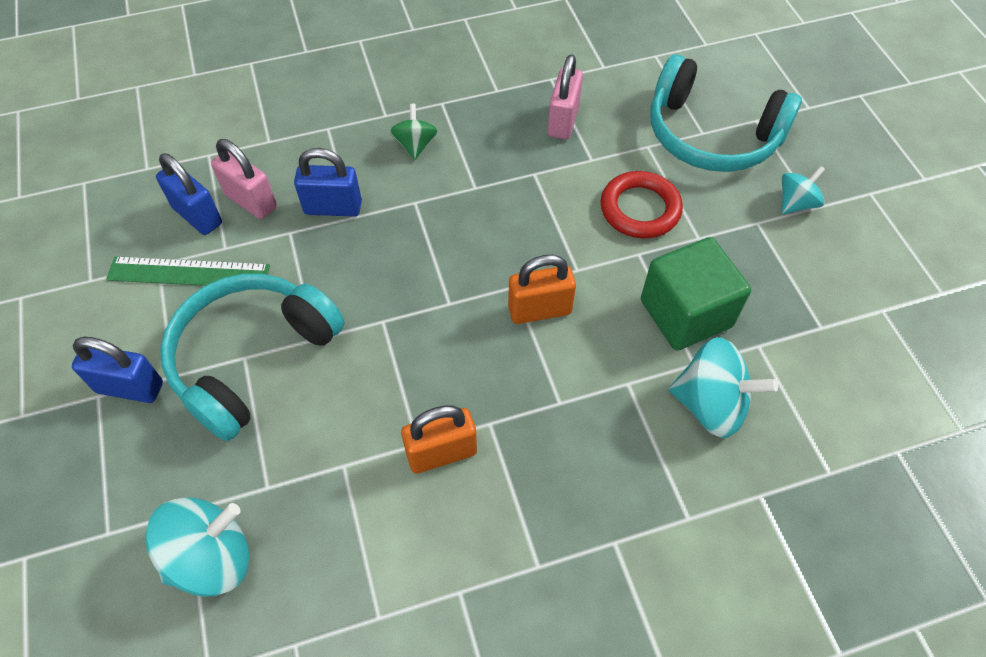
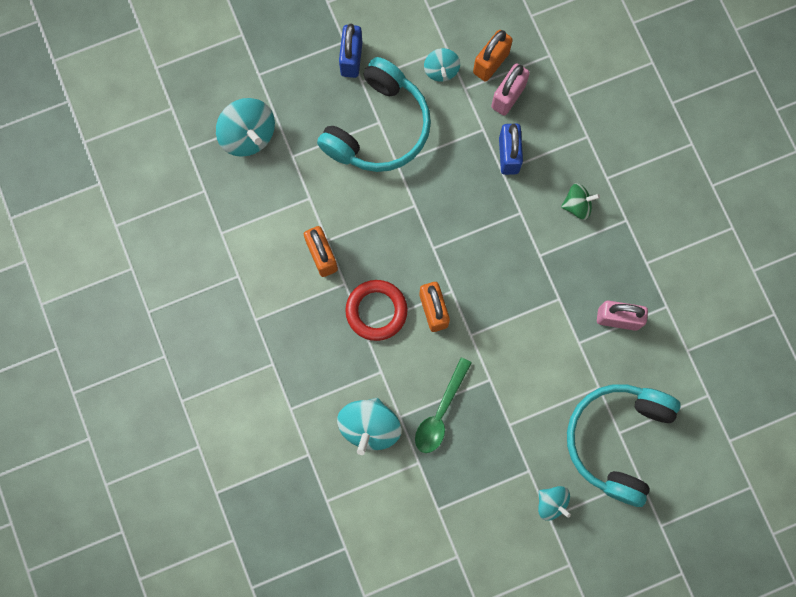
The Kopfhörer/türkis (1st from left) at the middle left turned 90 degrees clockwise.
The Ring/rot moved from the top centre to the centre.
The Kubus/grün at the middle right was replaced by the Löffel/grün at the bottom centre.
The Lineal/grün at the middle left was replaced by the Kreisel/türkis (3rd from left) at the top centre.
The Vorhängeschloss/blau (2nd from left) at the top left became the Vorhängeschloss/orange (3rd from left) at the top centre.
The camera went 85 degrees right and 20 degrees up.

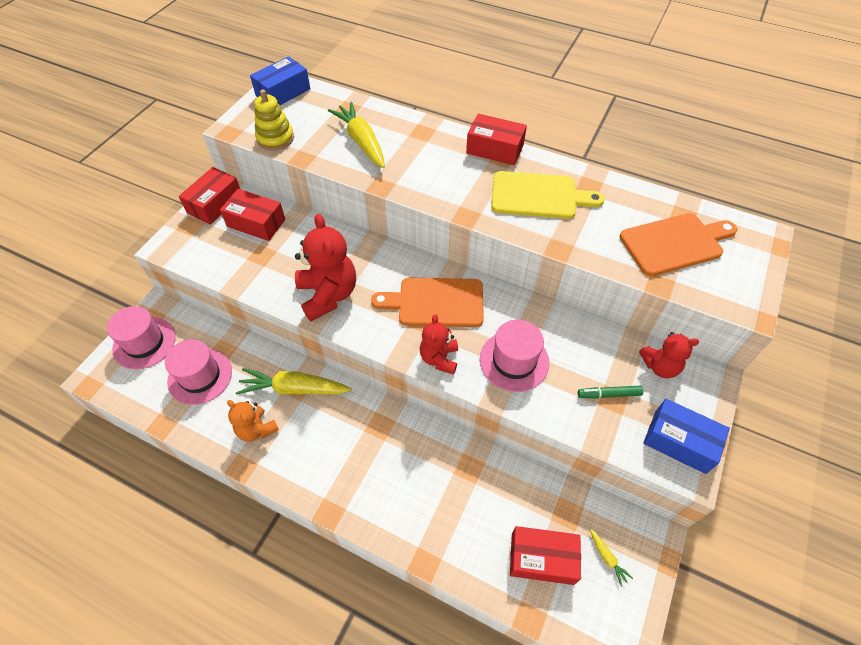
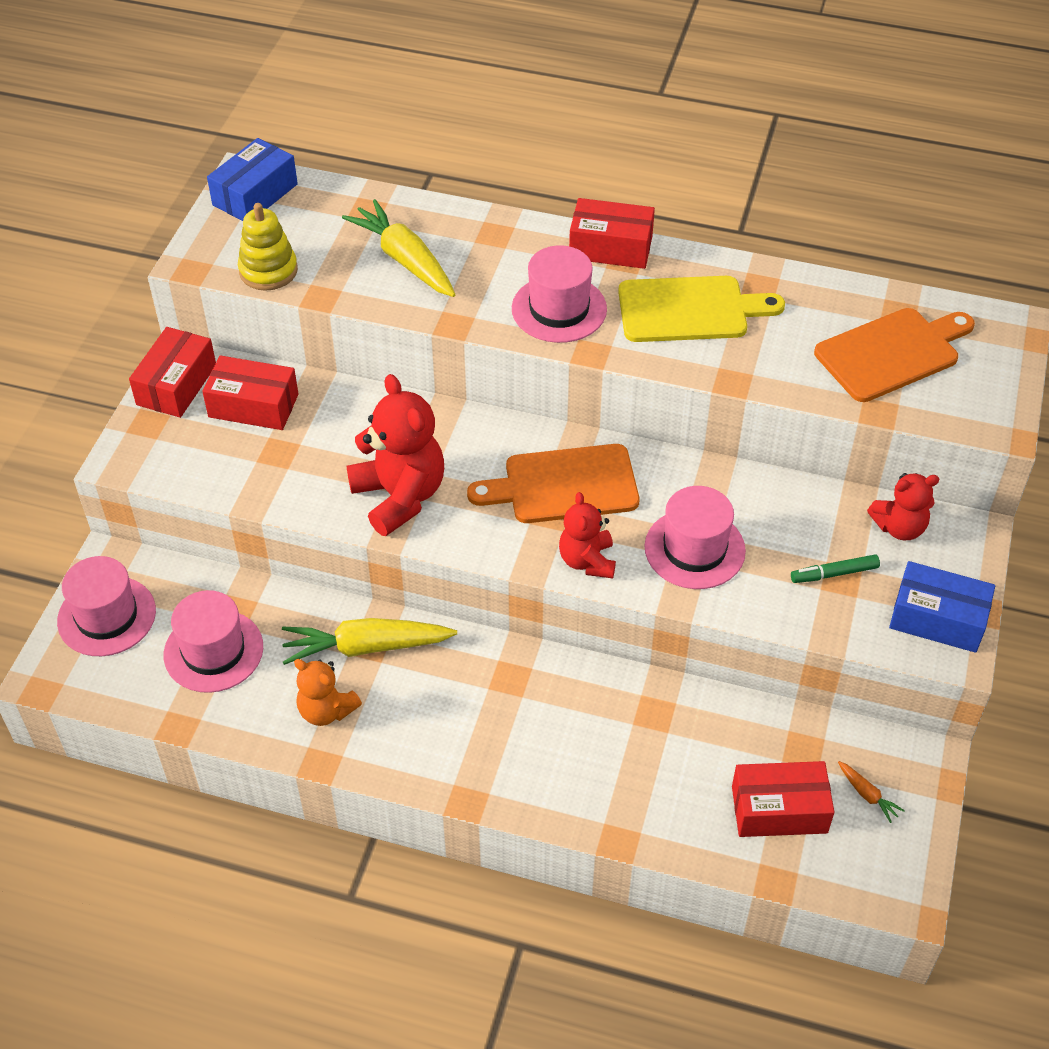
The Hut/rosa (3rd from left) at the top centre appeared.
The Karotte/gelb (3rd from left) at the bottom right became the Karotte/orange at the bottom right.
The camera went 10 degrees left and 5 degrees down.

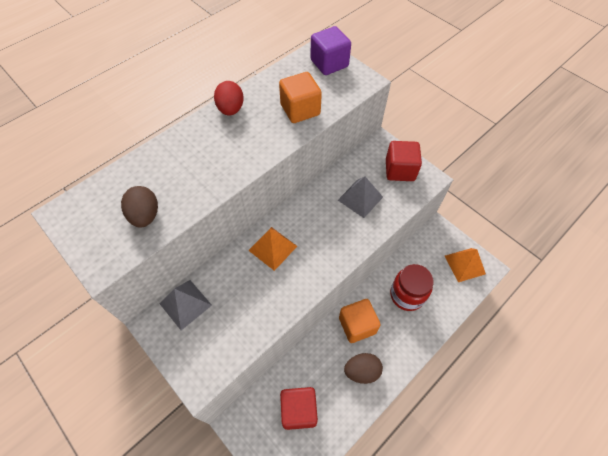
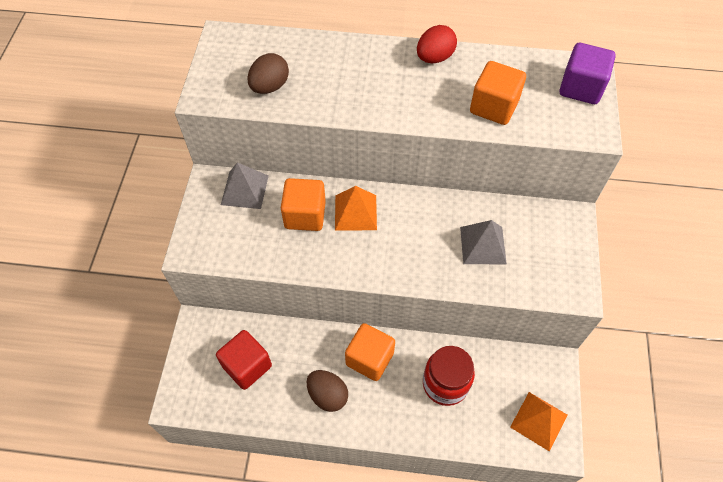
The Kubus/orange (1st from left) at the centre appeared.
The Kubus/rot (2nd from left) at the centre disappeared.
The camera went 50 degrees right and 0 degrees up.

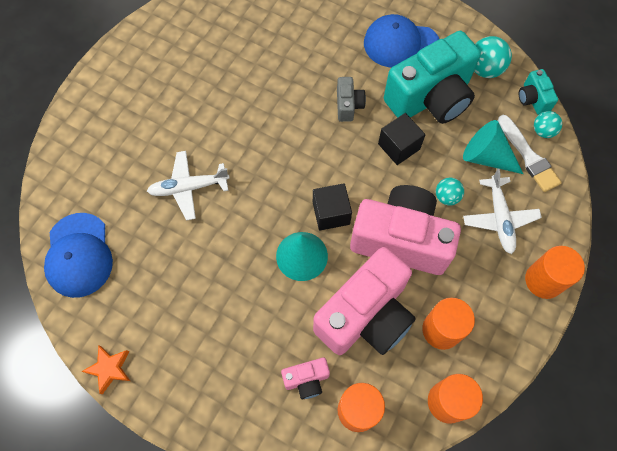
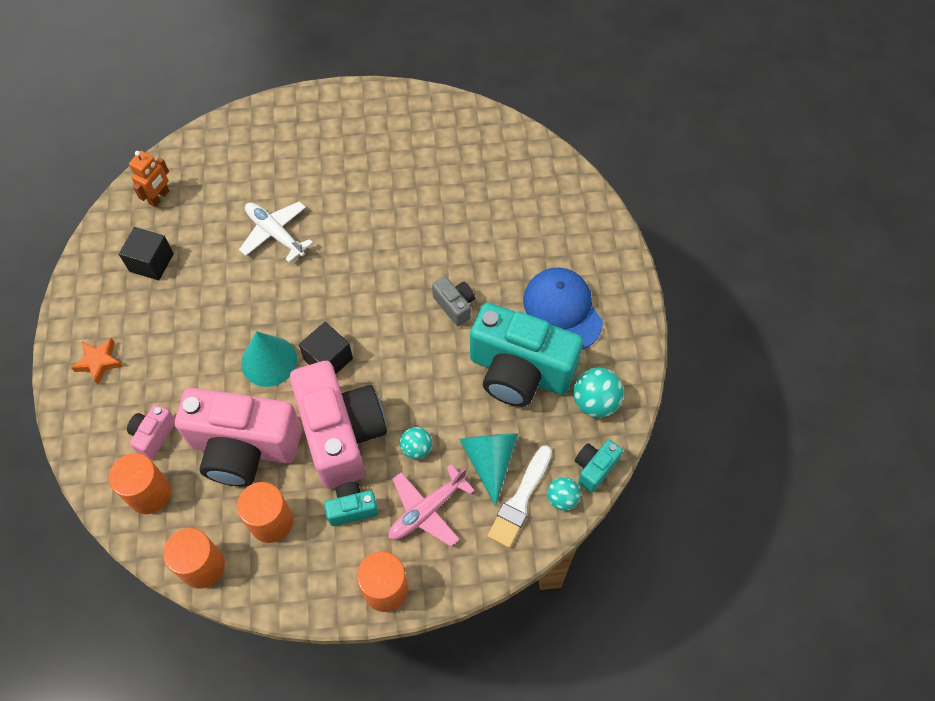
The Stern/orange moved from the bottom left to the middle left.
The Kubus/schwarz (2nd from left in the first image) moved from the top centre to the middle left.
The Kamera/rosa (1st from left) at the bottom centre turned 75 degrees clockwise.
The Kappe/blau (1st from left) at the middle left was replaced by the Roboter/orange at the top left.
The Kamera/türkis (1st from left) at the bottom centre appeared.
The Flugzeug/weiß (2nd from left) at the middle right became the Flugzeug/rosa at the bottom centre.
The Kamera/grau at the top centre turned 90 degrees counterclockwise.
The camera went 55 degrees right and 5 degrees down.

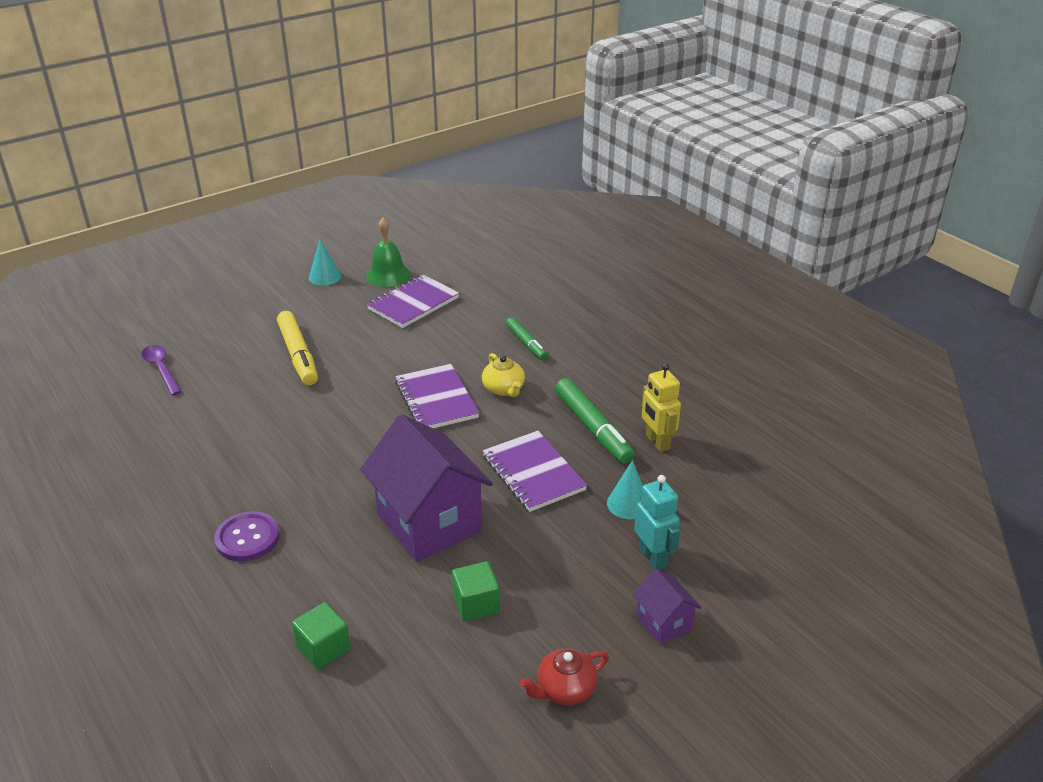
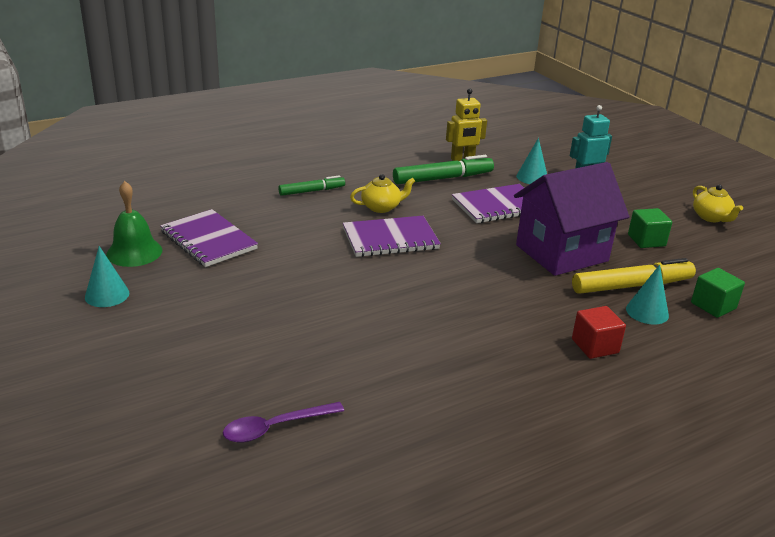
The Filzstift/gelb moved from the middle left to the middle right.
The Knopf/lila at the bottom left was replaced by the Kubus/rot at the middle right.
The Kegel/türkis (3rd from left) at the middle right appeared.
The Teekanne/rot at the bottom centre became the Teekanne/gelb (2nd from left) at the middle right.
The Haus/lila (2nd from left) at the bottom centre disappeared.
The camera went 85 degrees left and 5 degrees down.

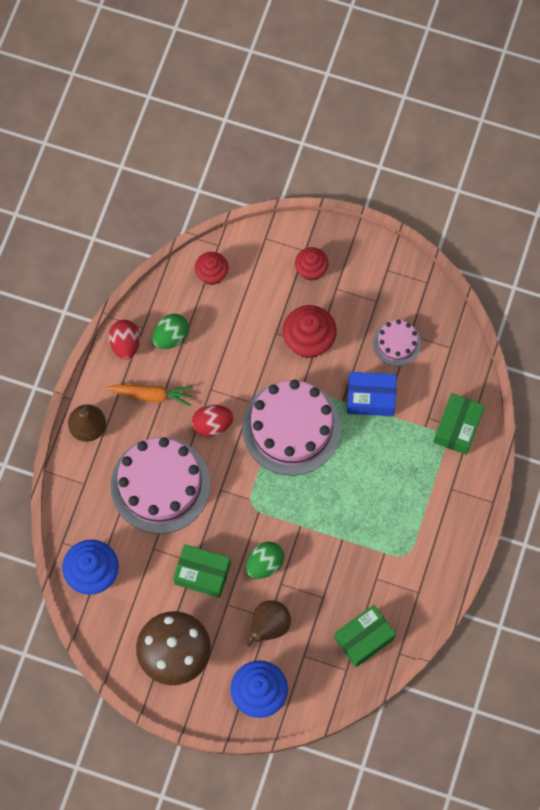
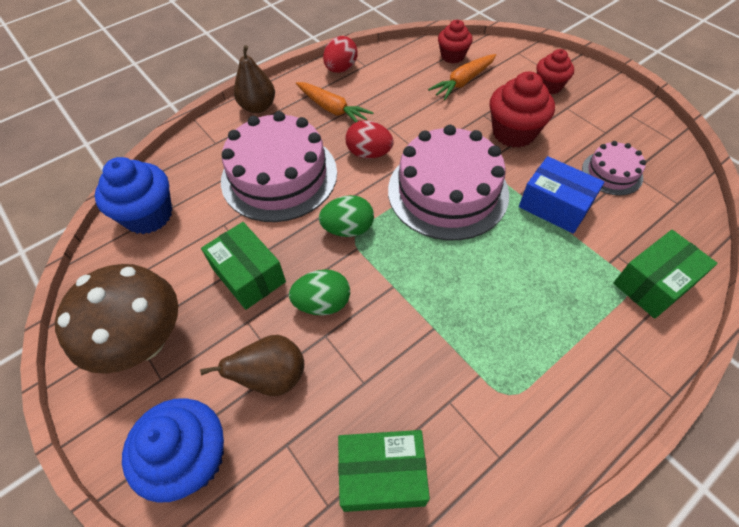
The Ei/grün (1st from left in the first image) moved from the middle left to the centre.
The Karotte/orange (2nd from left) at the top centre appeared.
The camera went 35 degrees right and 15 degrees down.

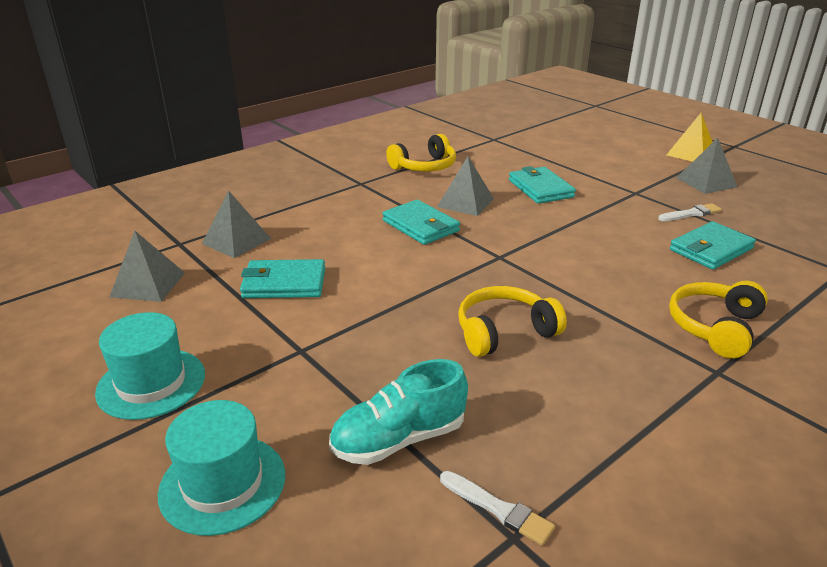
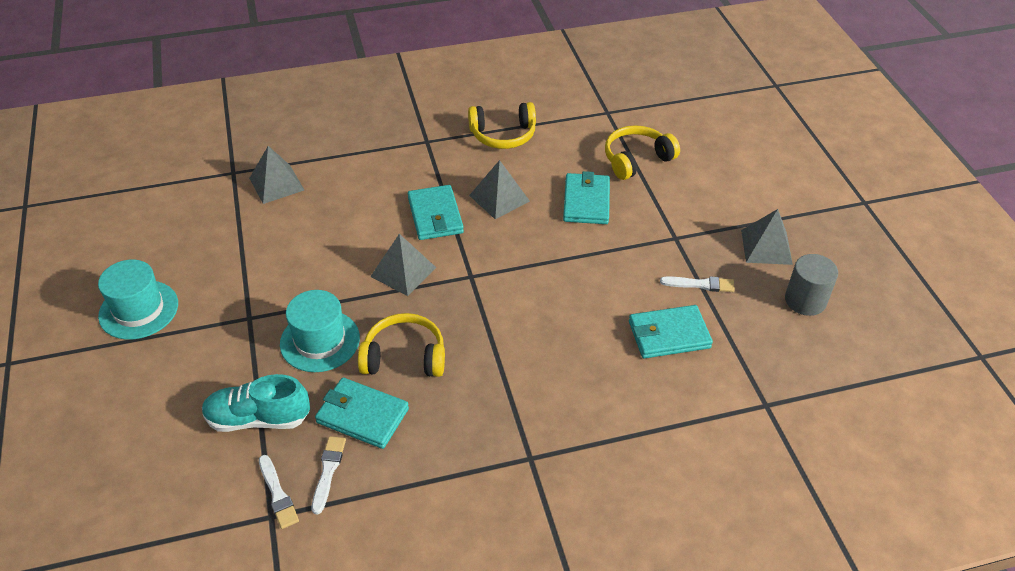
The Hut/türkis (2nd from left) moved from the bottom left to the middle left.
The Pinsel/weiß (2nd from left) at the bottom left appeared.
The Geldbörse/türkis (1st from left) moved from the centre to the bottom centre.
The Pyramide/grau (1st from left in the first image) moved from the middle left to the centre.
The Kopfhörer/gelb (3rd from left) moved from the middle right to the top centre.
The Vollzylinder/grau at the middle right appeared.
The Pyramide/gelb at the top right disappeared.
The camera went 25 degrees right and 15 degrees up.

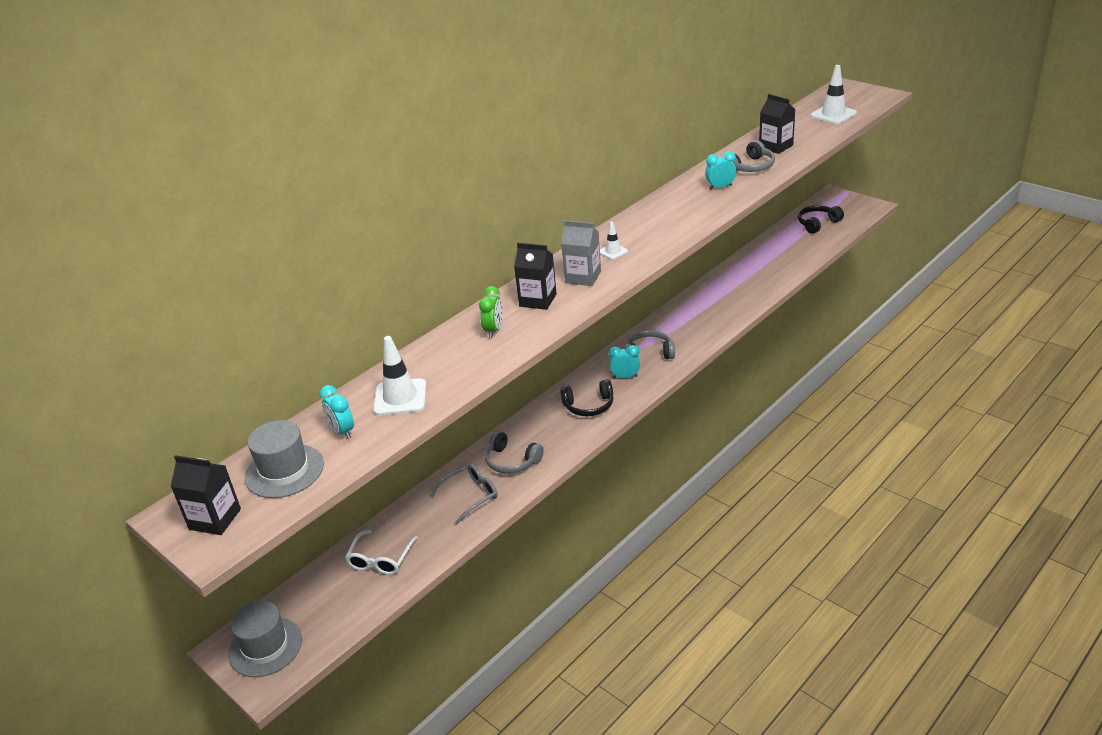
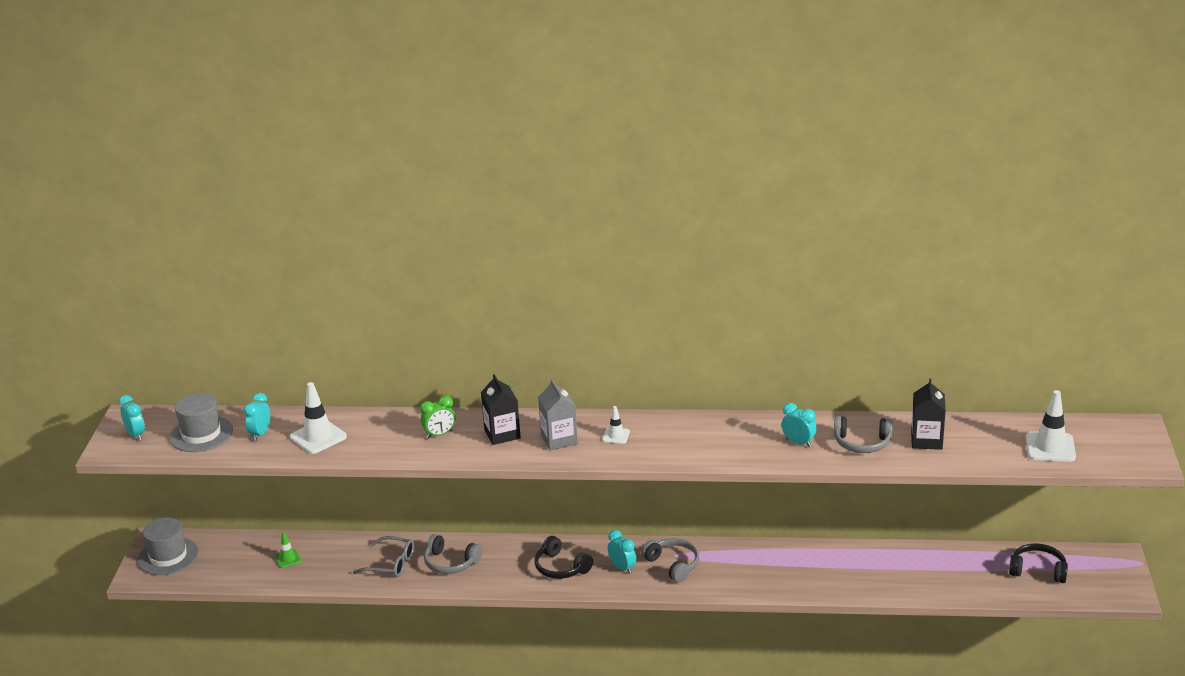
The Getränkekarton/schwarz (1st from left) at the bottom left was replaced by the Wecker/türkis (1st from left) at the middle left.
The Brille/weiß at the bottom centre was replaced by the Leitkegel/grün at the bottom left.
The Kopfhörer/grau (1st from left) at the centre turned 60 degrees counterclockwise.
The camera went 50 degrees right and 5 degrees down.

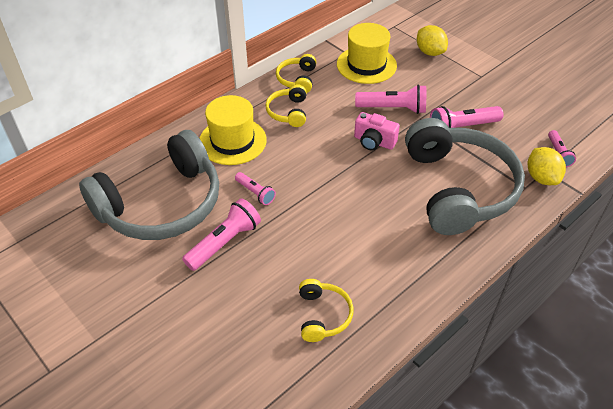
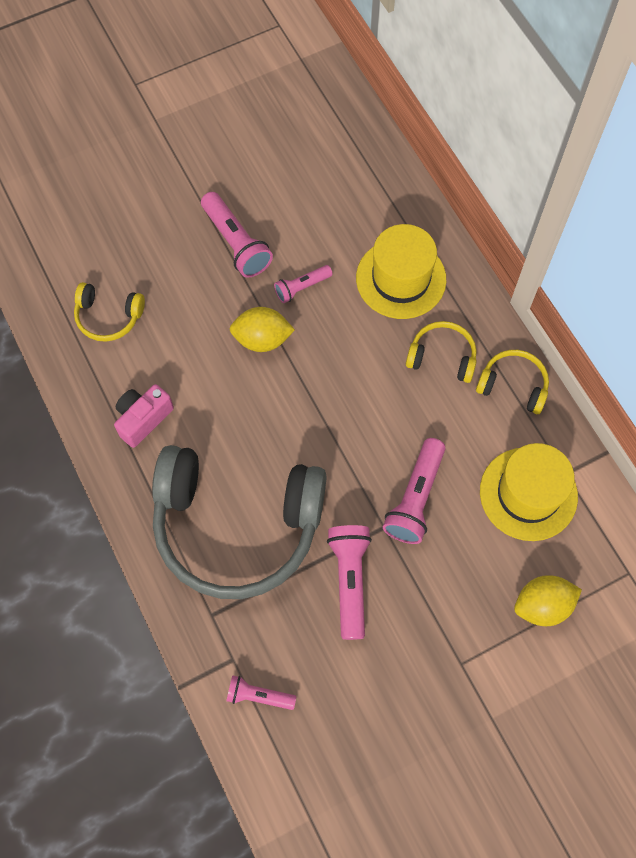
The Kamera/rosa moved from the top centre to the middle left.
The Zitrone/gelb (2nd from left in the first image) moved from the middle right to the centre.
The Kopfhörer/grau (1st from left) at the middle left disappeared.
The camera went 105 degrees right and 20 degrees up.

